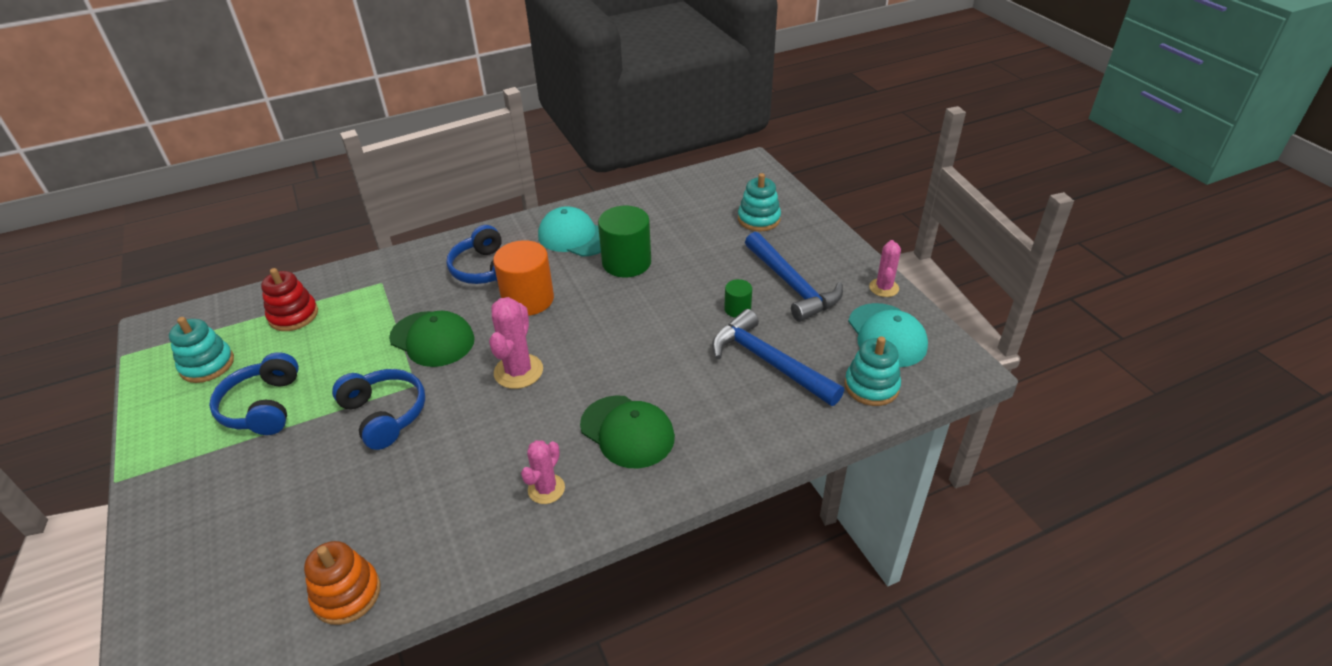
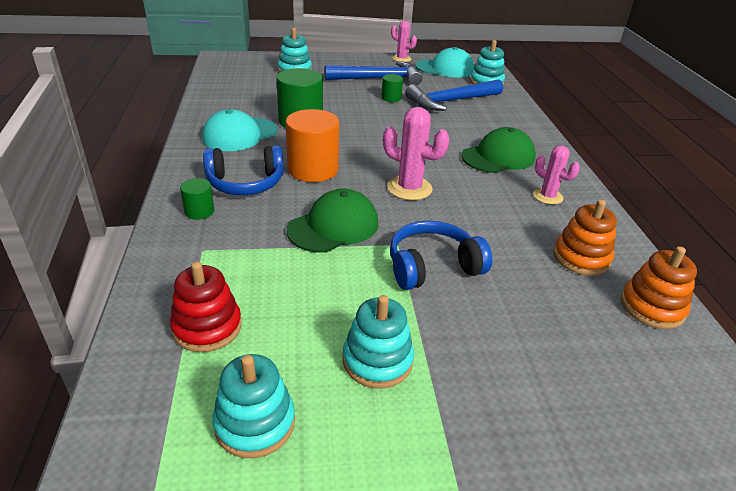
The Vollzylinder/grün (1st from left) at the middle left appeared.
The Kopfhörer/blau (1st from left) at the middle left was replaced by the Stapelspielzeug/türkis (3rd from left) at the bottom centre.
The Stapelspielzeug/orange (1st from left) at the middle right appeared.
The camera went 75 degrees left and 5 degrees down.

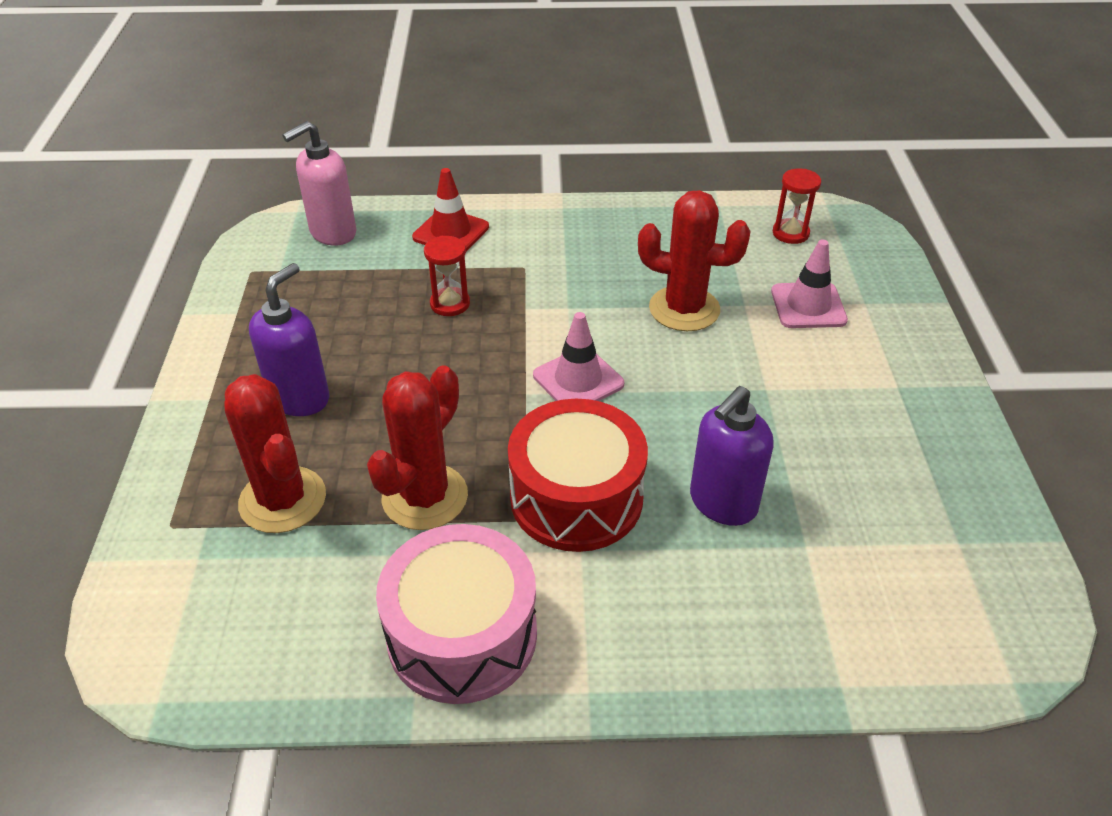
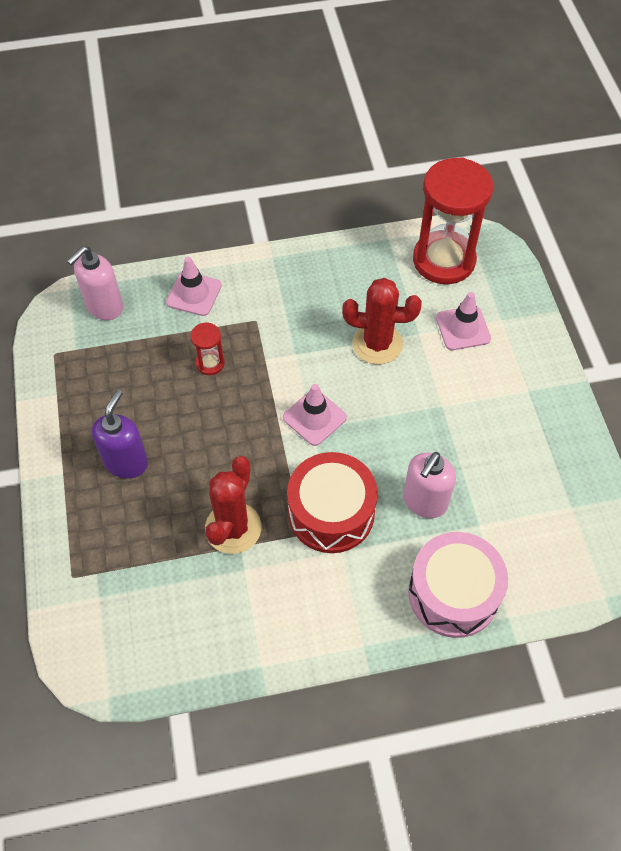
The Leitkegel/rot at the top centre became the Leitkegel/rosa (1st from left) at the middle left.
The Seifenspender/lila (2nd from left) at the centre became the Seifenspender/rosa (2nd from left) at the middle right.
The Trommel/rosa moved from the bottom centre to the bottom right.
The Sanduhr/rot (2nd from left) at the top right changed to 2.32 times the size.
The Kaktus/rot (1st from left) at the middle left disappeared.
The camera went 10 degrees left and 15 degrees up.

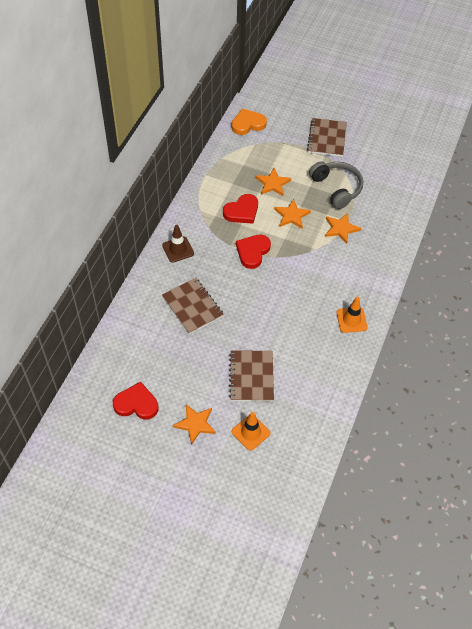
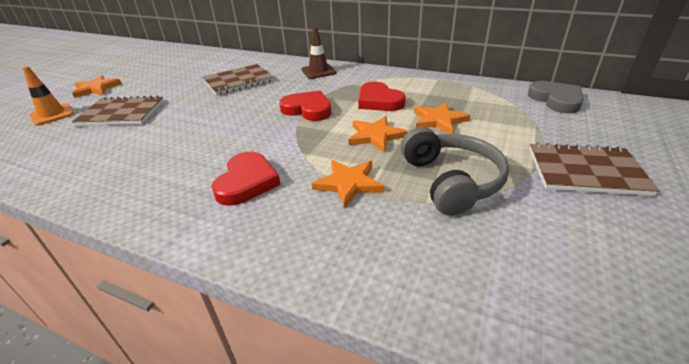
The Herz/rot (1st from left) moved from the middle left to the centre.
The Kopfhörer/grau at the top right turned 75 degrees counterclockwise.
The Herz/orange at the top centre became the Herz/grau at the top right.
The Leitkegel/orange (2nd from left) at the middle right disappeared.
The camera went 95 degrees right and 20 degrees down.

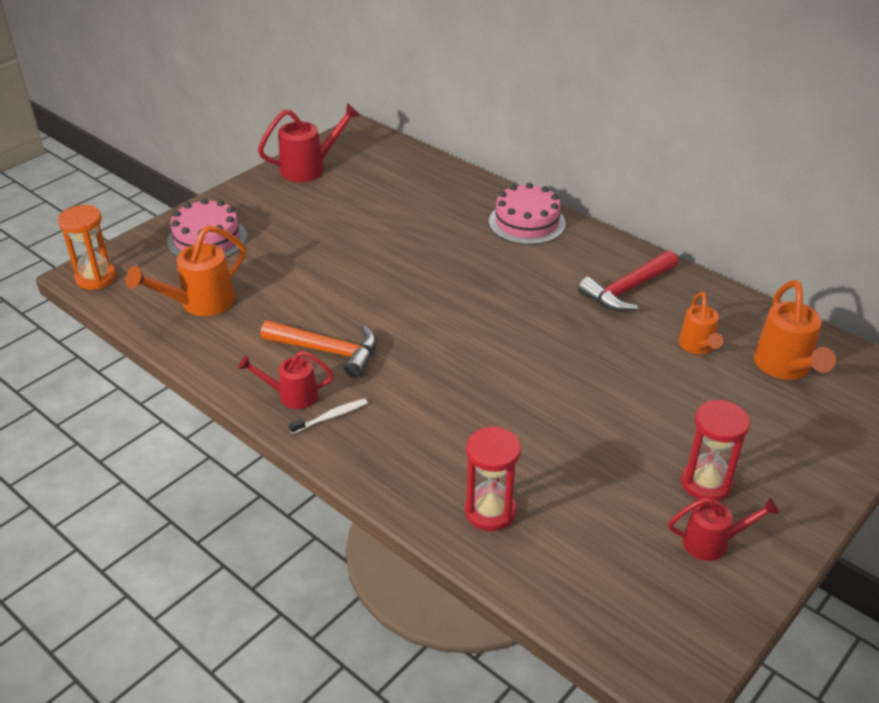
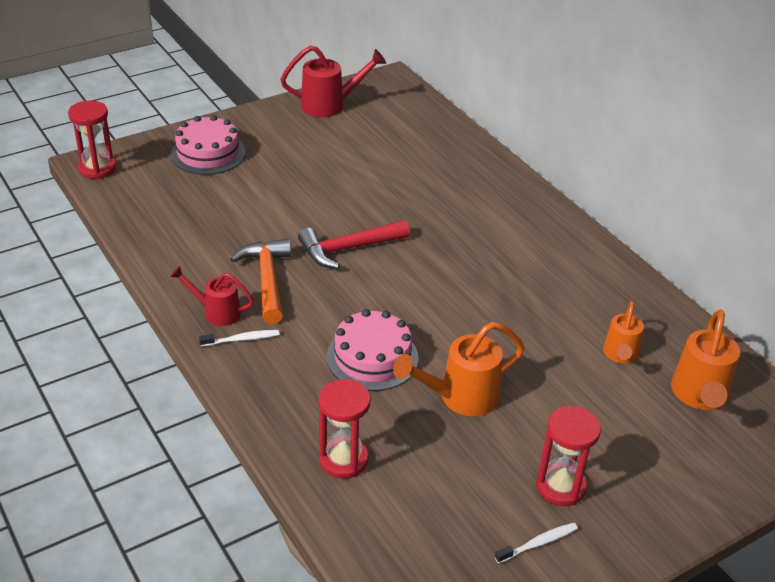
The Sanduhr/orange at the middle left became the Sanduhr/rot (1st from left) at the top left.
The Hammer/orange at the centre turned 135 degrees counterclockwise.
The Hammer/rot moved from the middle right to the centre.
The Kuchen/rosa (2nd from left) moved from the top centre to the centre.
The Gießkanne/orange (1st from left) moved from the middle left to the centre.
The Gießkanne/rot (3rd from left) at the bottom right was replaced by the Zahnbürste/weiß (2nd from left) at the bottom right.
The camera went 15 degrees right and 0 degrees up.

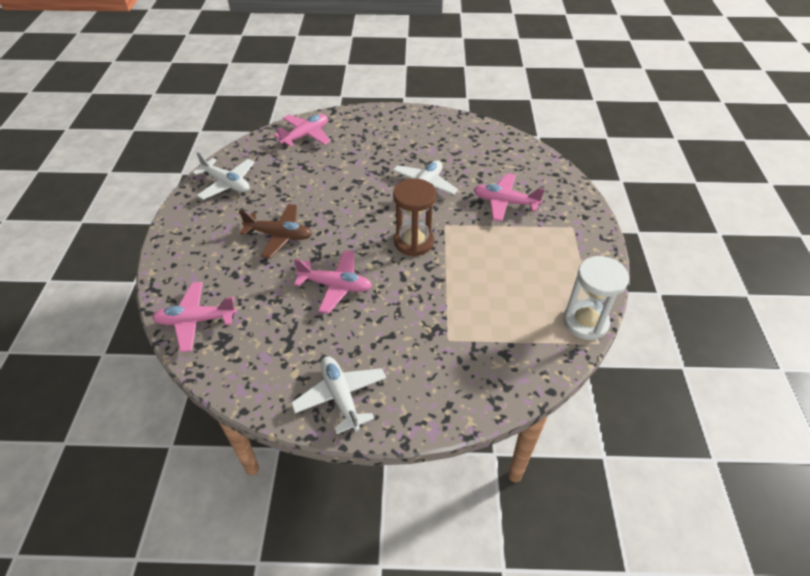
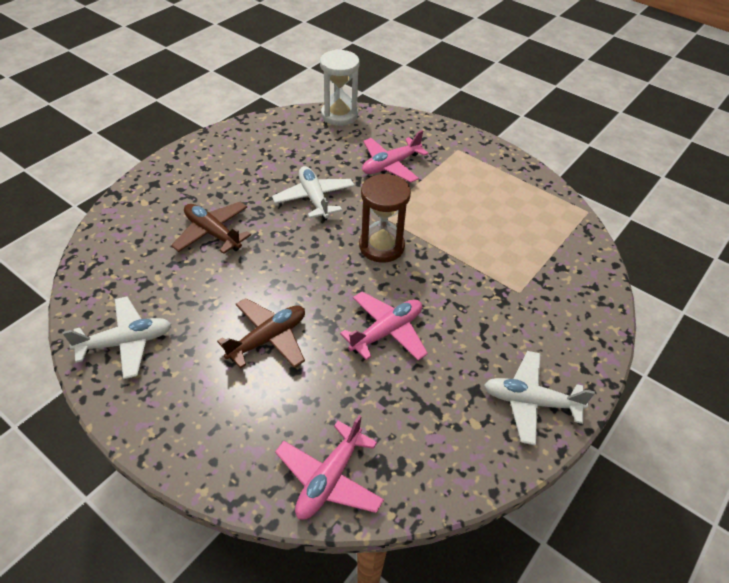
The Flugzeug/braun (1st from left) at the middle left appeared.
The Sanduhr/weiß moved from the middle right to the top centre.
The Flugzeug/rosa (2nd from left) at the top centre disappeared.
The camera went 55 degrees left and 0 degrees up.

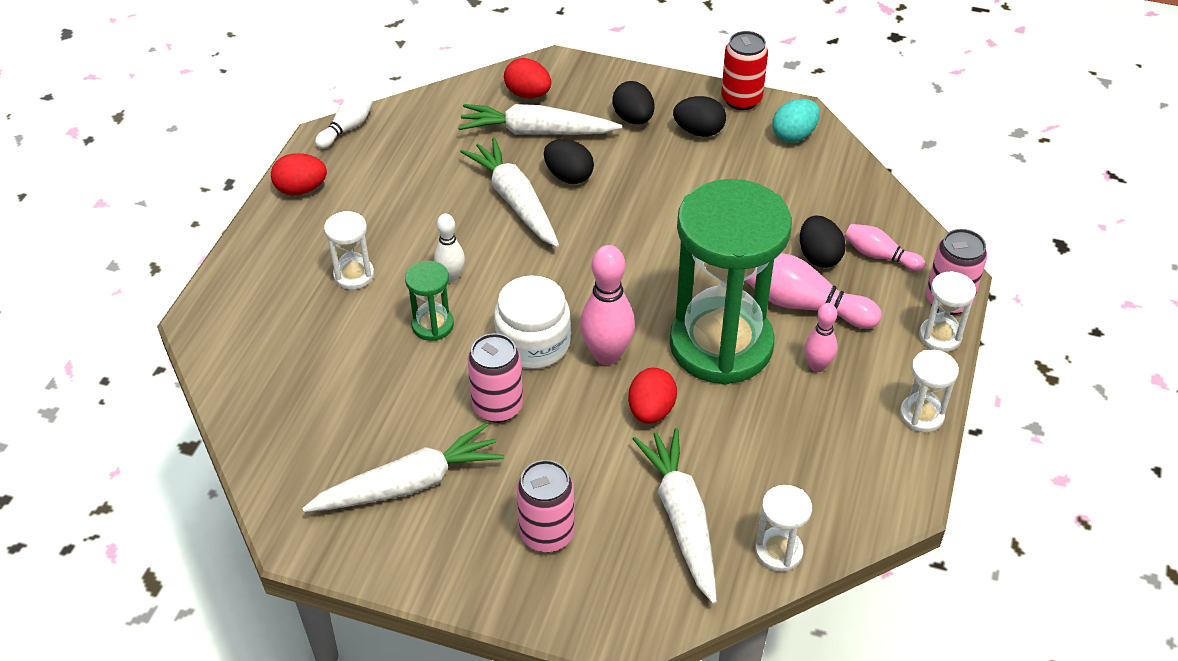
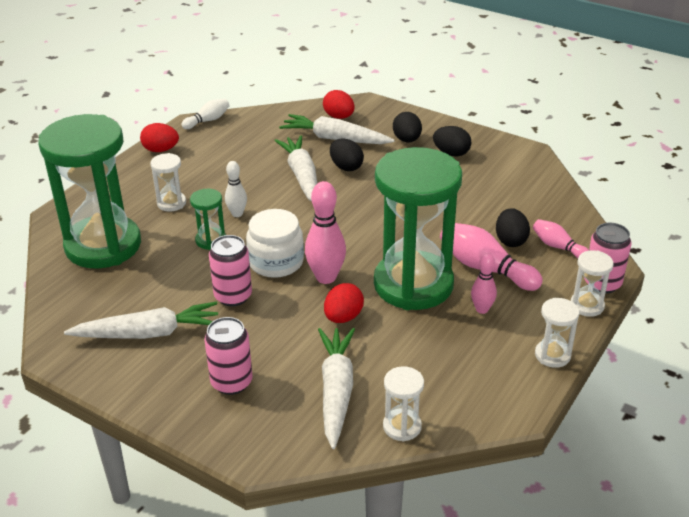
The Sanduhr/grün (1st from left) at the middle left appeared.
The Dose/rot at the top centre disappeared.
The Ei/türkis at the top right disappeared.
The camera went 15 degrees right and 10 degrees down.

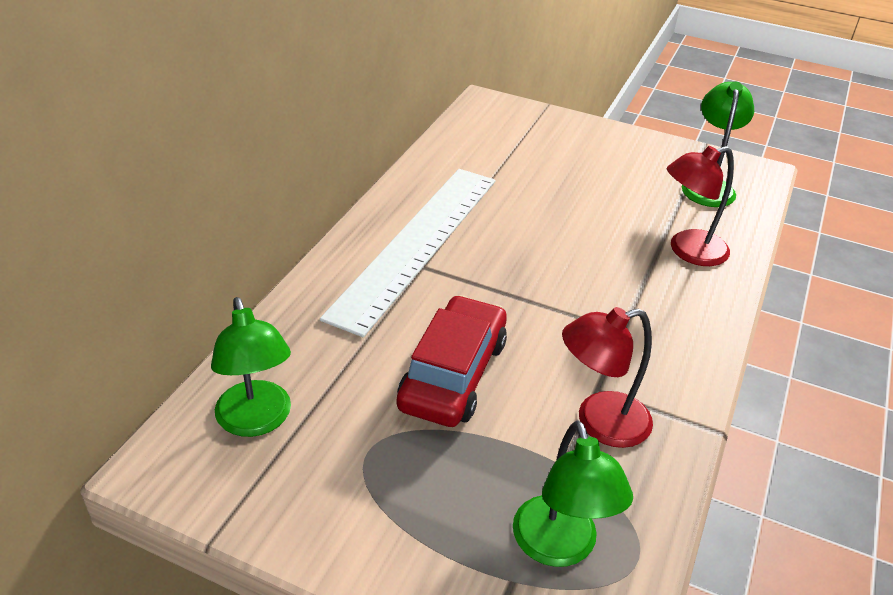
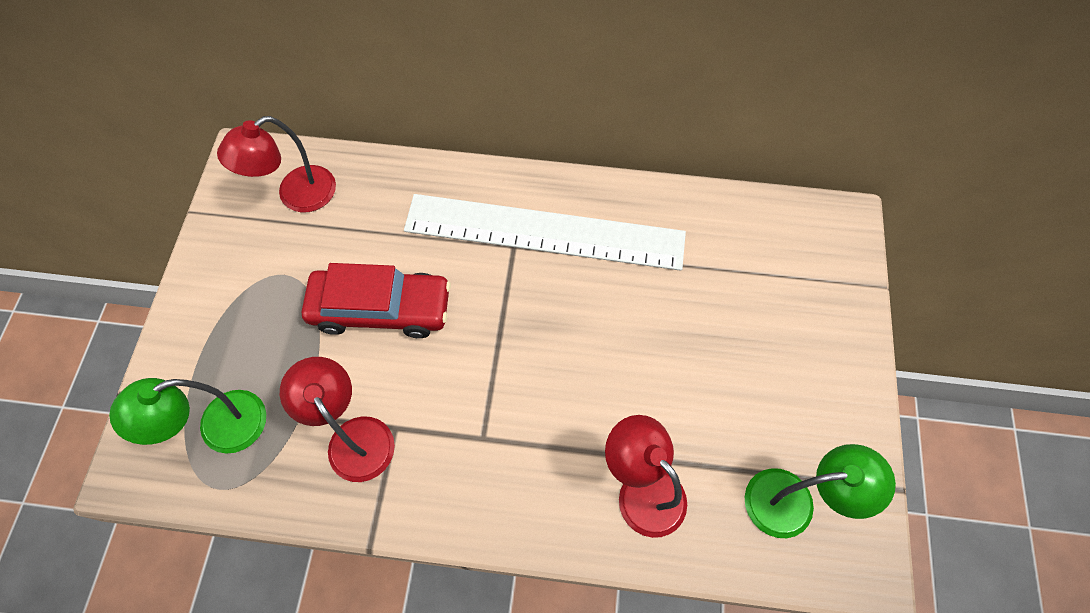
The Lampe/grün (1st from left) at the middle left became the Lampe/rot (1st from left) at the top left.
The camera went 75 degrees right and 25 degrees up.

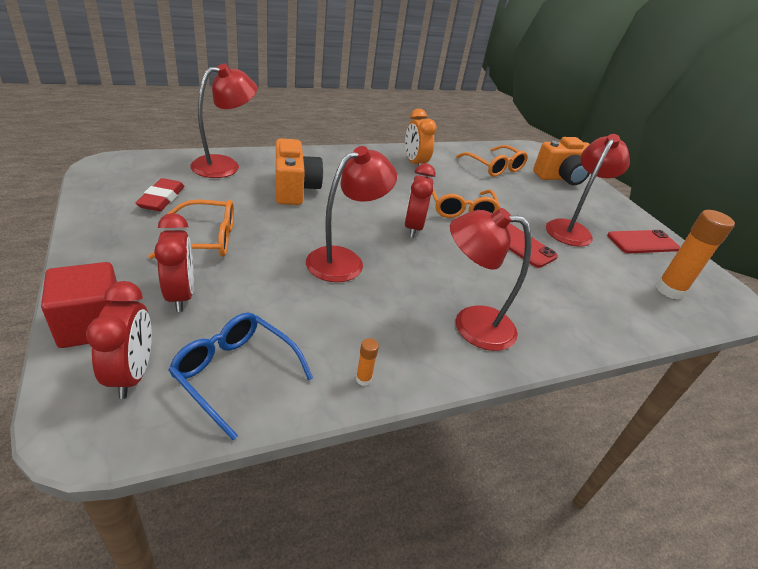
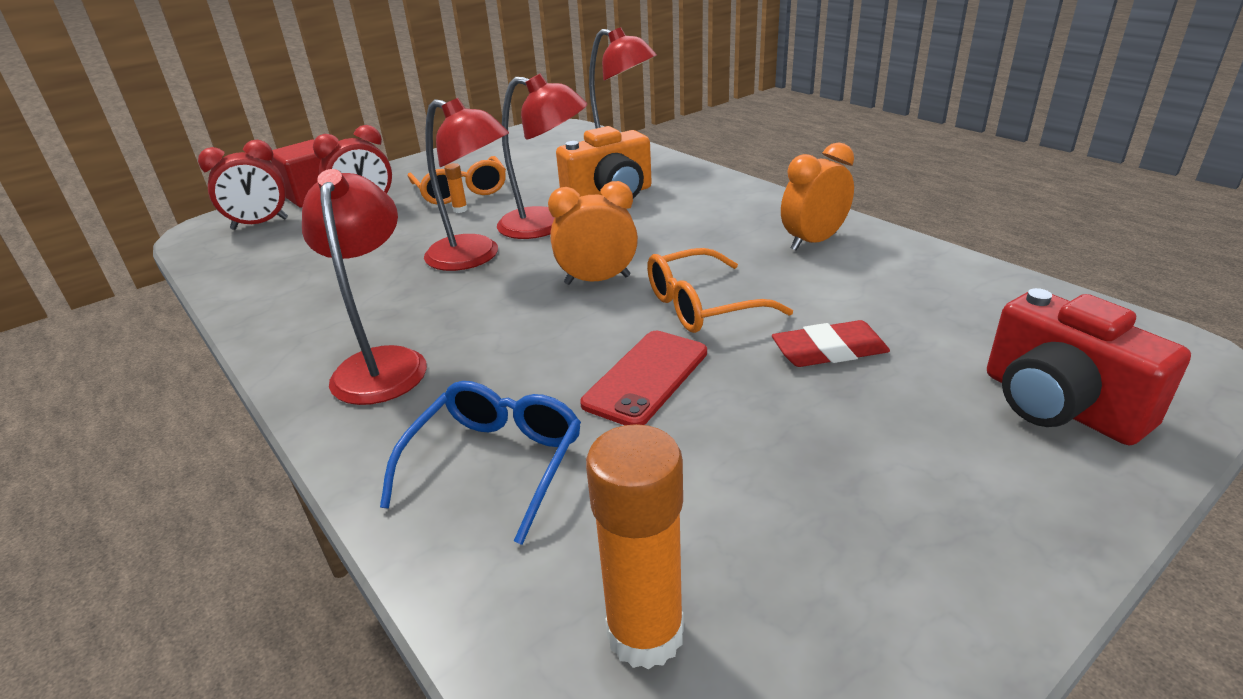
The Brille/blau moved from the middle left to the centre.
The Klebestift/orange (1st from left) moved from the centre to the top centre.
The Lampe/rot (4th from left in the first image) moved from the middle right to the top centre.
The Wecker/rot (3rd from left) at the centre became the Wecker/orange (1st from left) at the centre.
The Radiergummi/rot moved from the middle left to the middle right.
The Kamera/orange (2nd from left) at the top right became the Kamera/rot at the middle right.
The Brille/orange (3rd from left) at the top centre disappeared.
The Handy/rot (2nd from left) at the middle right disappeared.
The camera went 80 degrees right and 5 degrees down.

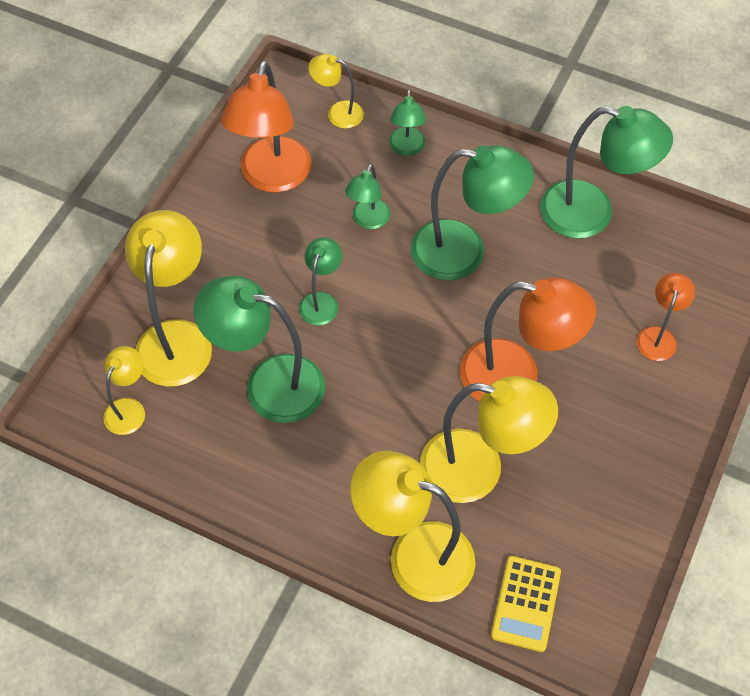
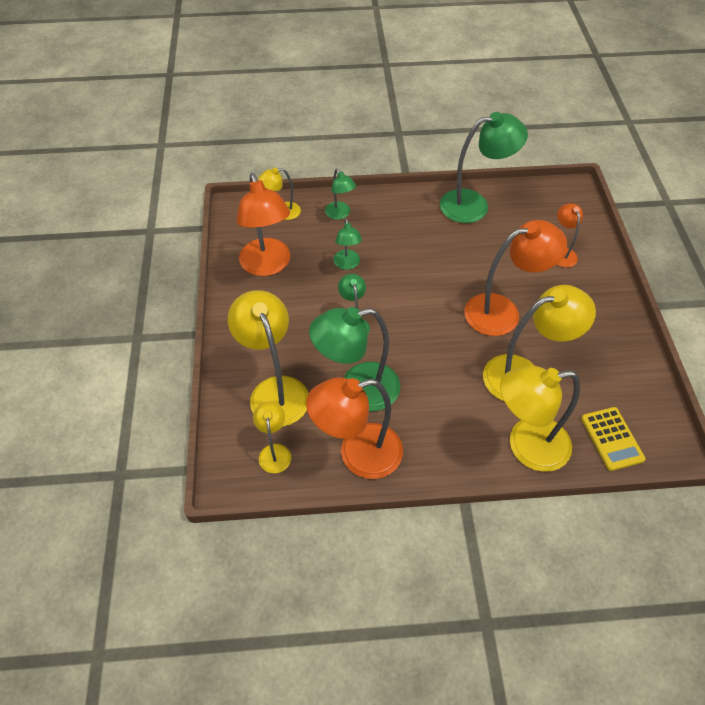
The Lampe/orange (2nd from left) at the centre appeared.
The Lampe/grün (5th from left) at the top centre disappeared.
The camera went 30 degrees left and 5 degrees down.

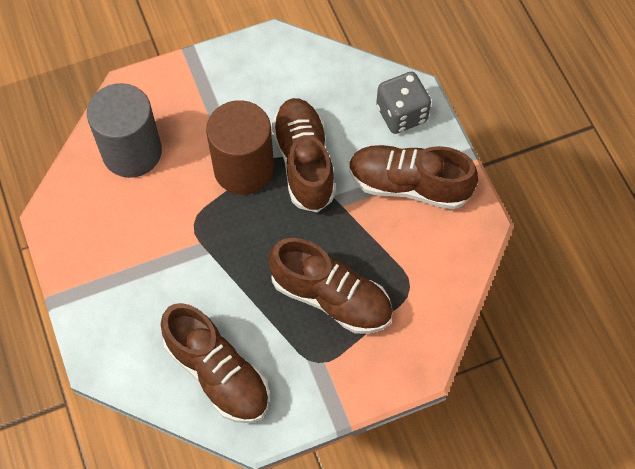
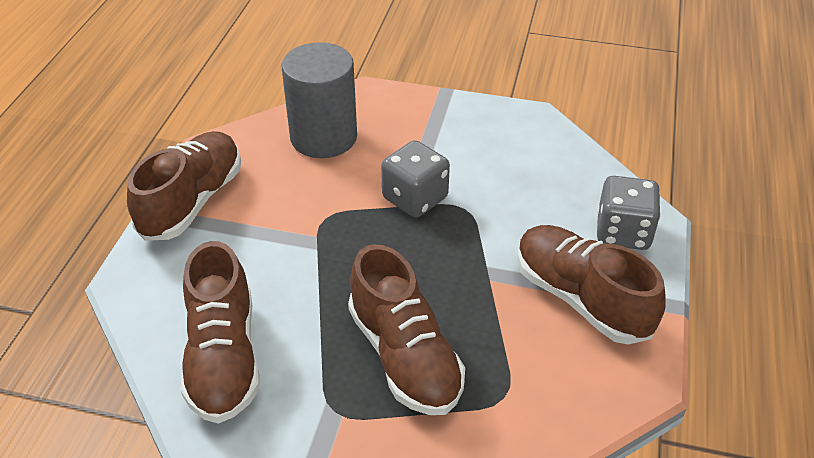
The Schuh/braun (2nd from left in the first image) moved from the top centre to the middle left.
The Vollzylinder/braun at the top centre was replaced by the Spielwürfel/grau (1st from left) at the centre.
The camera went 35 degrees right and 20 degrees down.

